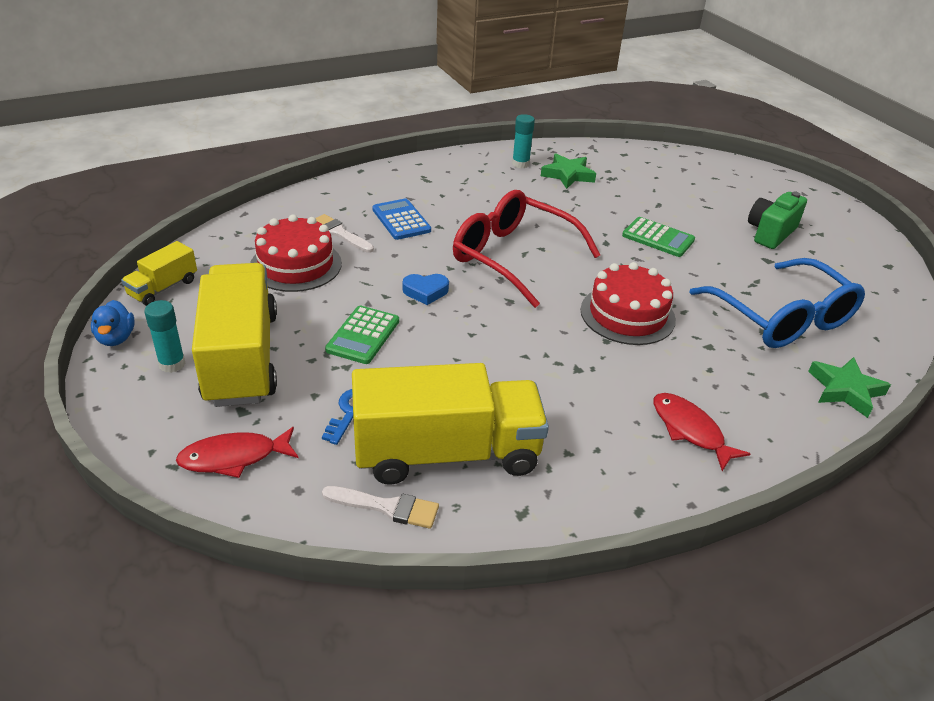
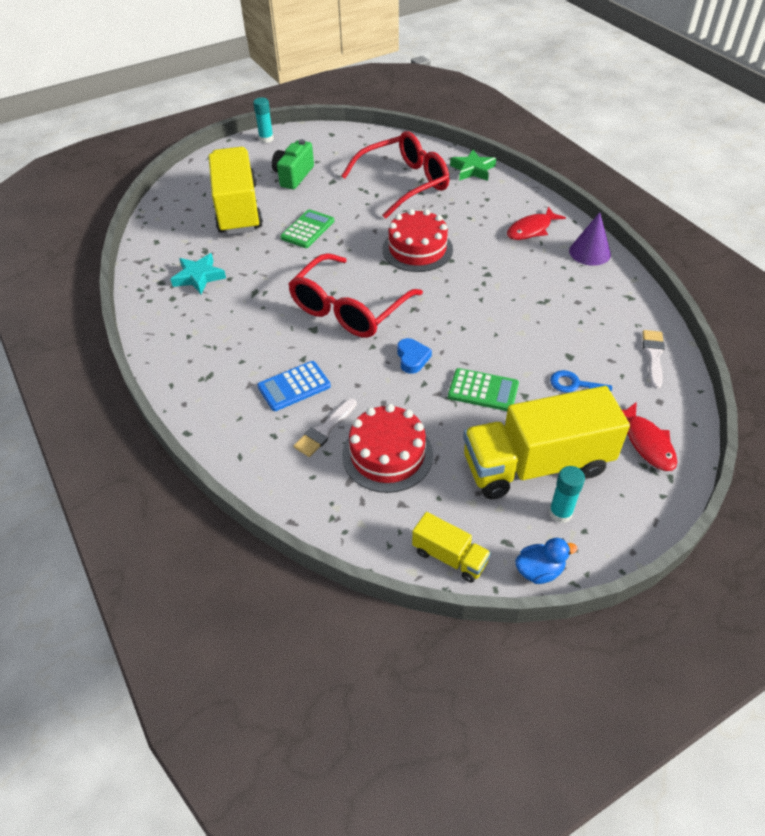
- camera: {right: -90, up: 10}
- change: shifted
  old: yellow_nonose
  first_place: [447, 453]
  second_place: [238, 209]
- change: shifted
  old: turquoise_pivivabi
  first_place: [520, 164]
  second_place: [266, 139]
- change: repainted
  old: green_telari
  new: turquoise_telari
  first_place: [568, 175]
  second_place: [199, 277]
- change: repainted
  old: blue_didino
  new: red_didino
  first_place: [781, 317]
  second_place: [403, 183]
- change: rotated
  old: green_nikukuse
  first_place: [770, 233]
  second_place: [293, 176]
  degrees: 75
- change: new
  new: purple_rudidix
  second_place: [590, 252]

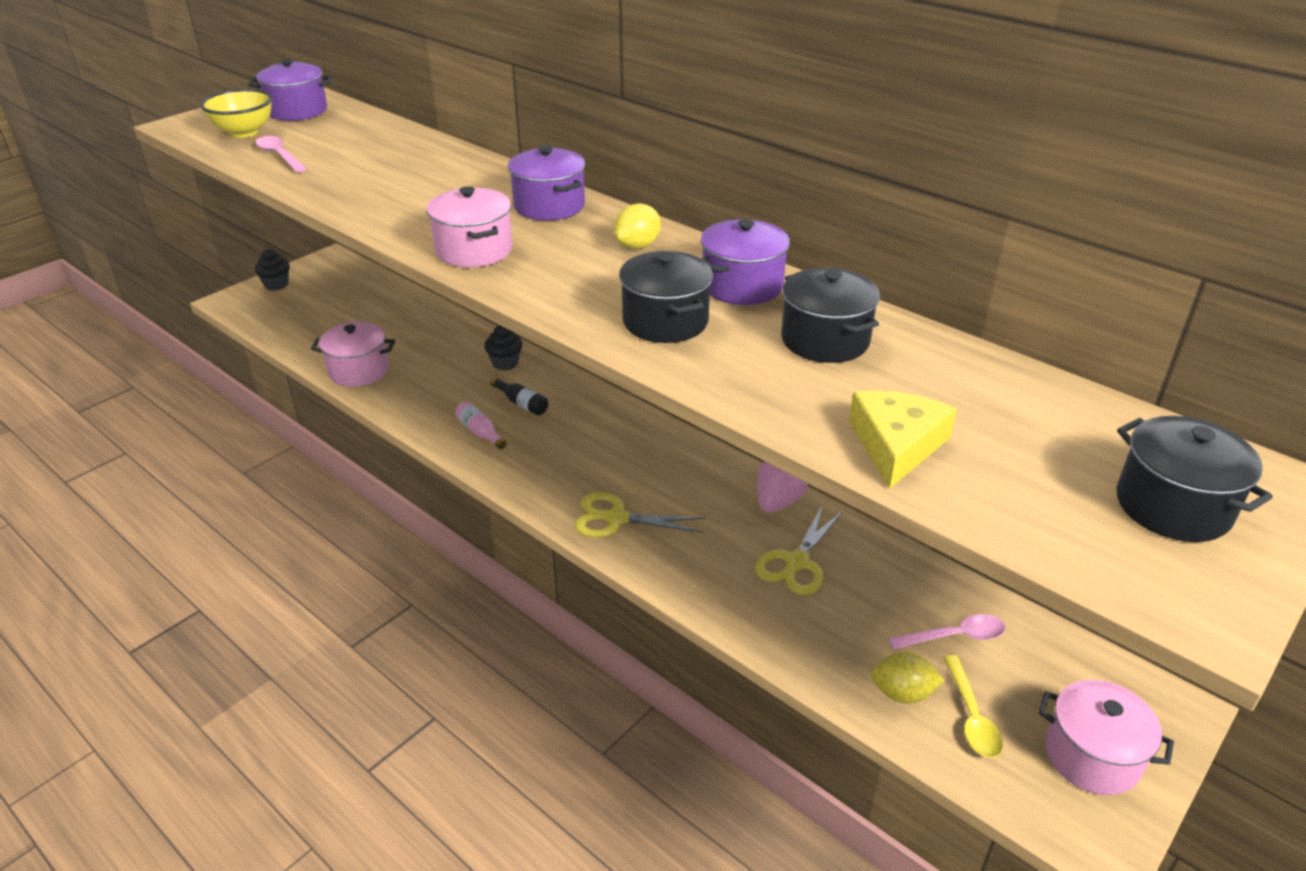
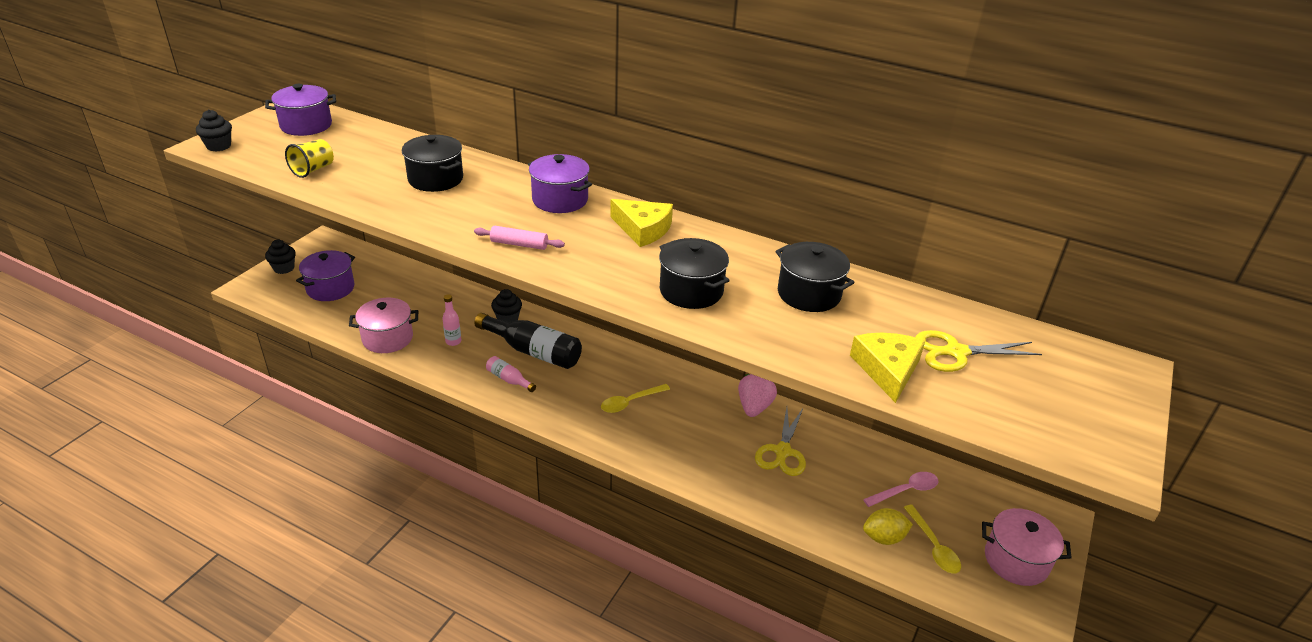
- camera: {right: -15, up: 0}
- change: gone
  old: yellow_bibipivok
  first_place: [244, 132]
- change: swapped
  old: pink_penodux
  new: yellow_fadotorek
  first_place: [279, 156]
  second_place: [313, 170]
- change: swapped
  old: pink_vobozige
  new: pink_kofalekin
  first_place: [474, 250]
  second_place: [519, 244]
- change: scaled
  old: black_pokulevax
  first_place: [522, 403]
  second_place: [533, 351]
  factor: 2.01
- change: shifted
  old: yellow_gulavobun
  first_place: [616, 518]
  second_place: [956, 352]
- change: swapped
  old: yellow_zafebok
  new: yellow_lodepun
  first_place: [637, 246]
  second_place: [643, 229]
- change: shifted
  old: purple_vobozige
  first_place: [742, 286]
  second_place: [330, 288]
- change: shifted
  old: black_vobozige
  first_place: [1172, 506]
  second_place: [435, 179]
- change: new
  new: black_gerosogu
  second_place: [219, 146]
- change: new
  new: pink_pokulevax
  second_place: [453, 341]
- change: new
  new: yellow_penodux
  second_place: [630, 402]

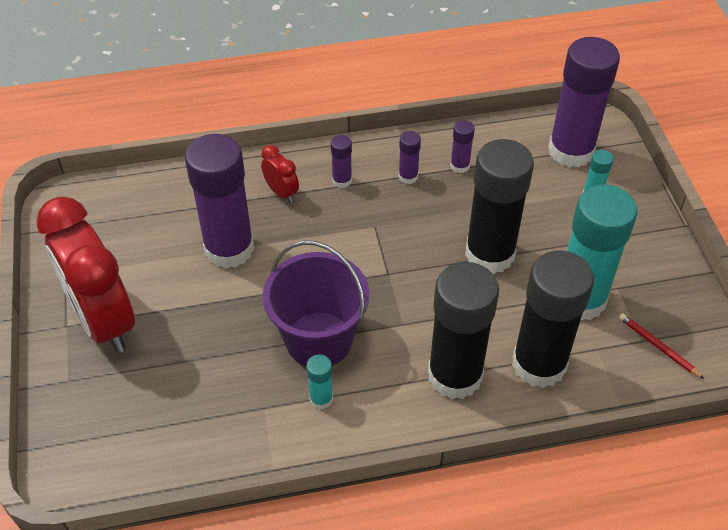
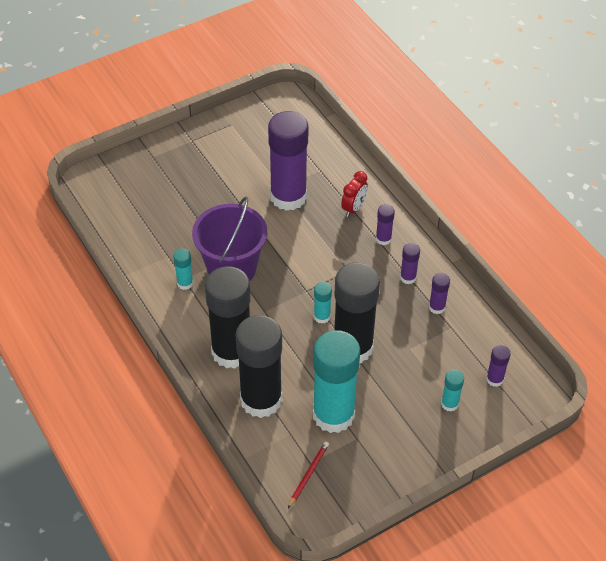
- camera: {right: 70, up: 0}
- change: gone
  old: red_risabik
  first_place: [103, 321]
- change: scaled
  old: purple_pivivabi
  first_place: [571, 151]
  second_place: [494, 379]
  factor: 0.42
- change: new
  new: turquoise_pivivabi
  second_place: [322, 316]

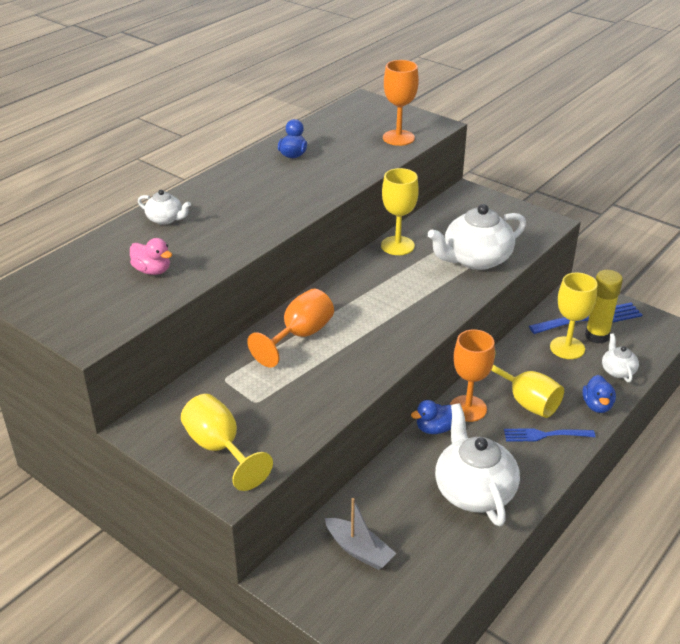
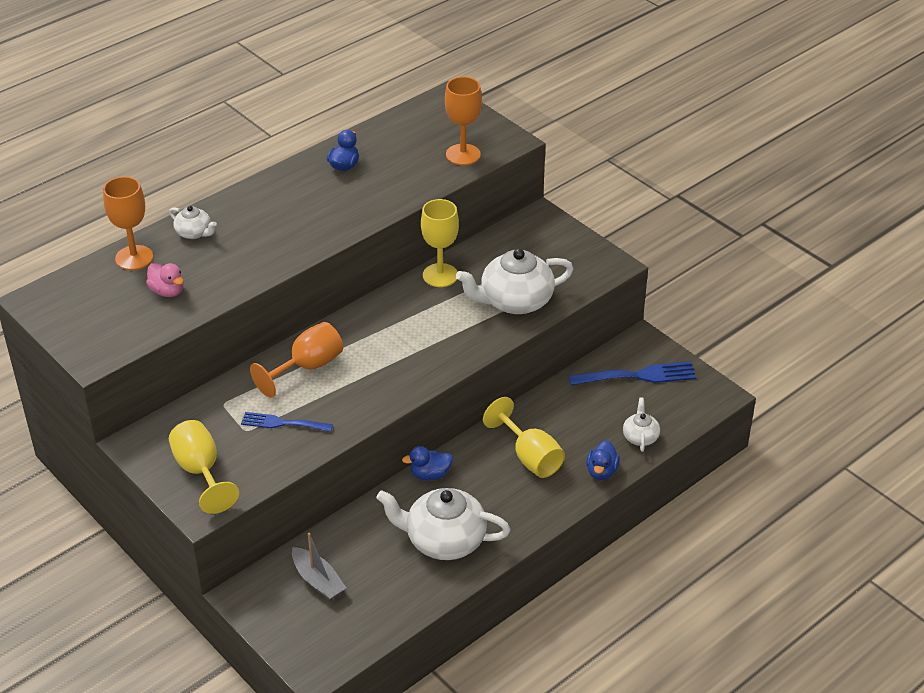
- camera: {right: 10, up: 5}
- change: rotated
  old: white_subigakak
  first_place: [473, 490]
  second_place: [444, 540]
  degrees: -75
- change: shifted
  old: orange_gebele
  first_place: [468, 408]
  second_place: [134, 258]
- change: shifted
  old: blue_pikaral
  first_place: [544, 435]
  second_place: [282, 423]
- change: gone
  old: yellow_gebele
  first_place: [567, 348]
- change: gone
  old: yellow_pivivabi
  first_place: [597, 336]

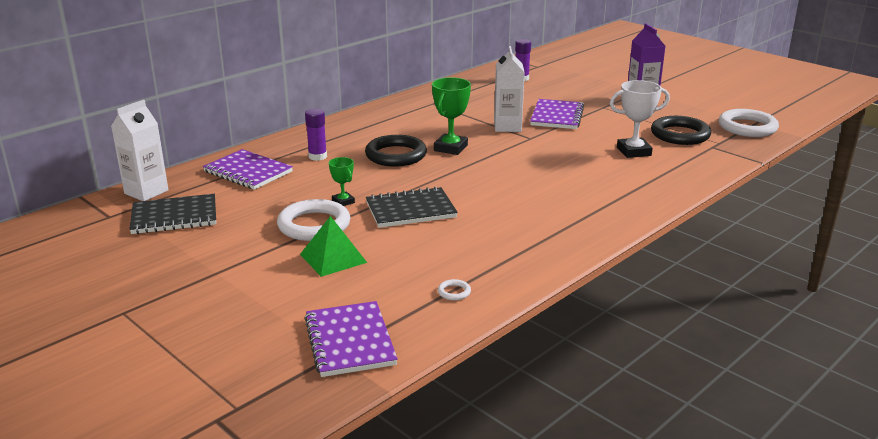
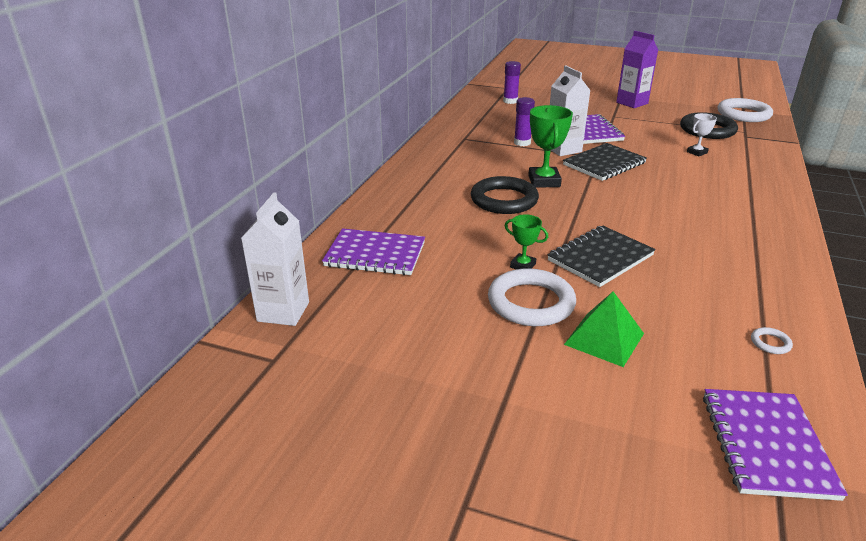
- camera: {right: -25, up: 5}
- change: shifted
  old: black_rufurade
  first_place: [174, 217]
  second_place: [604, 164]
- change: rotated
  old: purple_rufurade
  first_place: [349, 341]
  second_place: [766, 445]
  degrees: 45
- change: shifted
  old: purple_pivivabi
  first_place: [317, 156]
  second_place: [522, 143]
- change: scaled
  old: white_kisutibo
  first_place: [633, 151]
  second_place: [697, 152]
  factor: 0.57

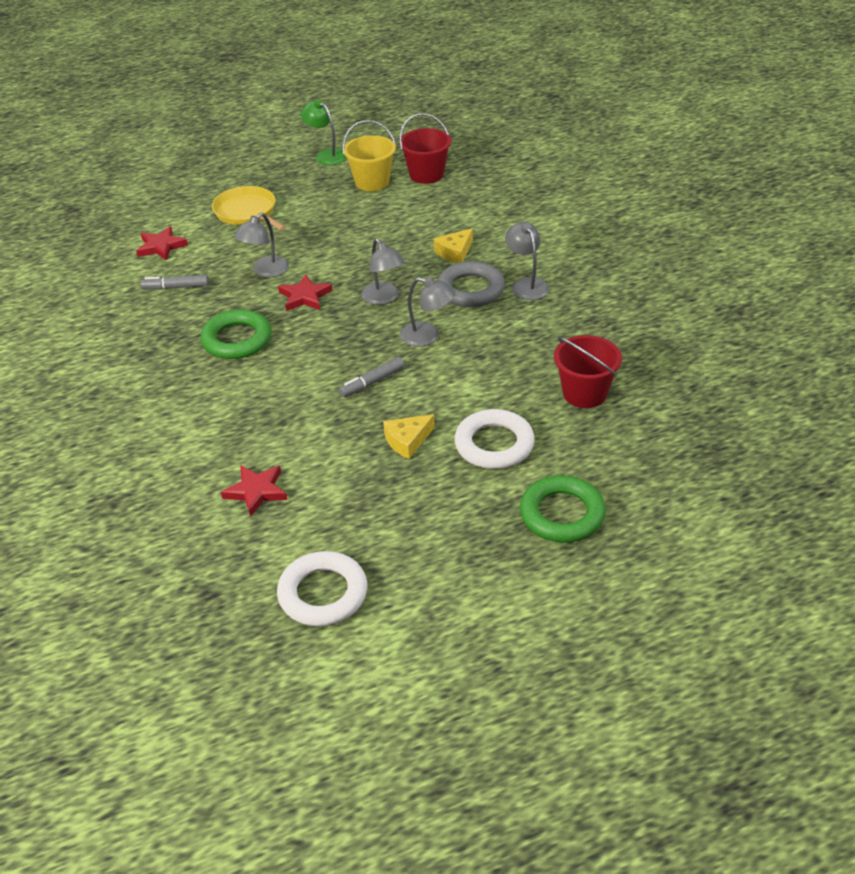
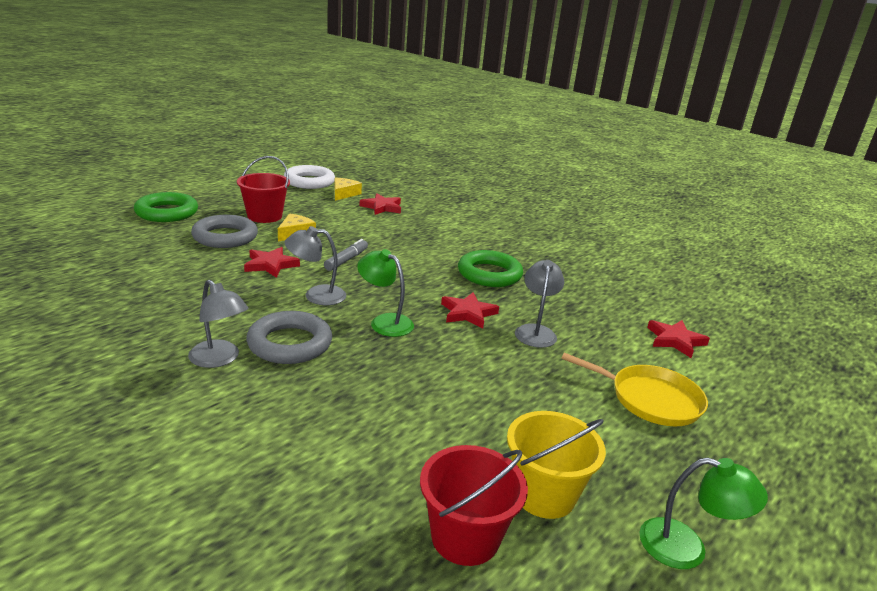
- camera: {right: 150, up: -15}
- change: gone
  old: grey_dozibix
  first_place: [176, 287]
- change: repainted
  old: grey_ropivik
  new: green_ropivik
  first_place: [384, 298]
  second_place: [384, 322]
- change: shifted
  old: yellow_lodepun
  first_place: [455, 252]
  second_place: [344, 194]
- change: repainted
  old: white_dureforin
  new: grey_dureforin
  first_place: [494, 444]
  second_place: [225, 237]
- change: shifted
  old: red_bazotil
  first_place: [584, 393]
  second_place: [264, 216]
- change: new
  new: red_telari
  second_place: [270, 265]

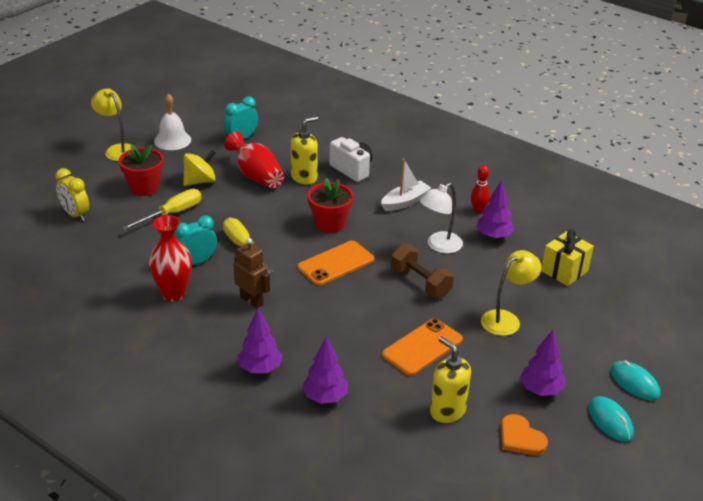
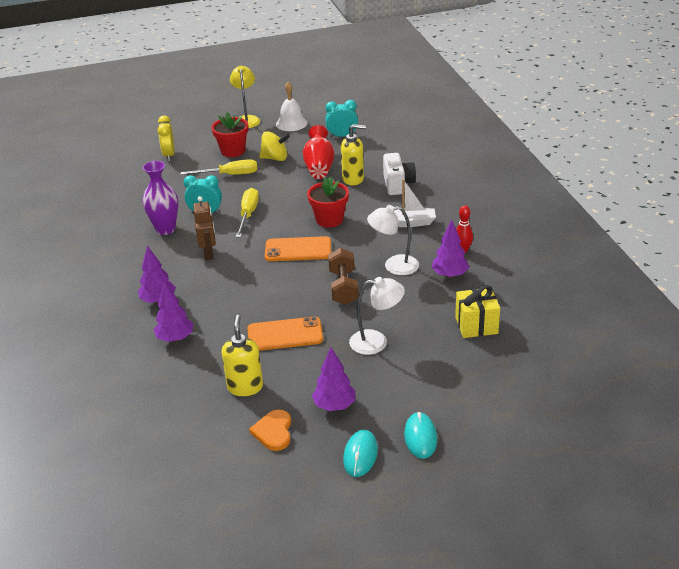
- camera: {right: 40, up: 0}
- change: repainted
  old: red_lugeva
  new: purple_lugeva
  first_place: [173, 294]
  second_place: [165, 229]
- change: repainted
  old: yellow_ropivik
  new: white_ropivik
  first_place: [506, 319]
  second_place: [376, 342]

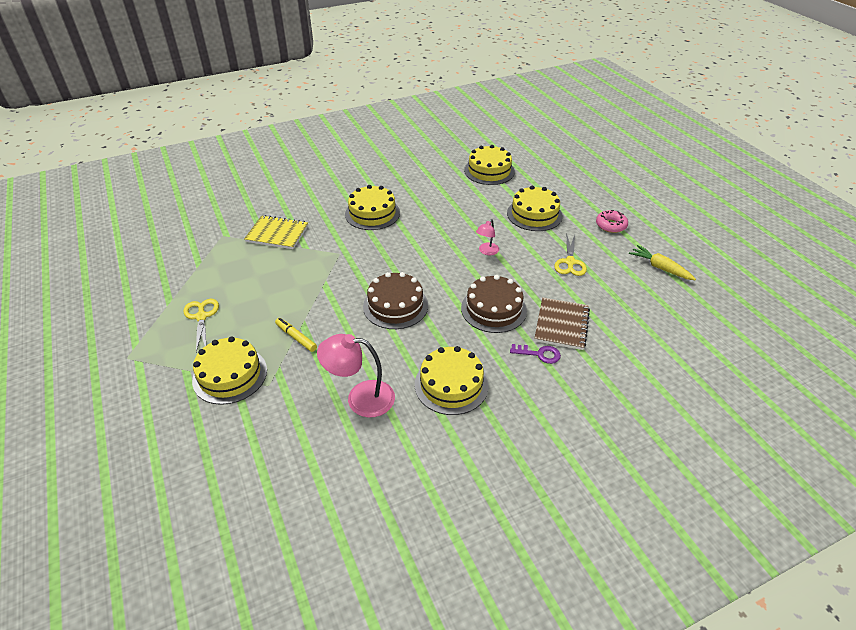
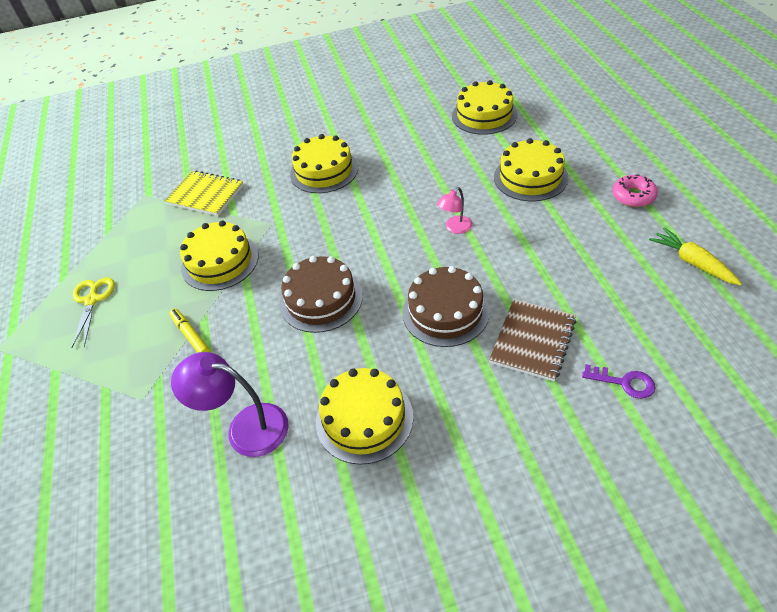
- camera: {right: 15, up: 5}
- change: shifted
  old: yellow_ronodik
  first_place: [230, 375]
  second_place: [220, 262]
- change: repainted
  old: pink_ropivik
  new: purple_ropivik
  first_place: [360, 398]
  second_place: [245, 427]
- change: shifted
  old: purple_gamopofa
  first_place: [539, 354]
  second_place: [624, 382]
- change: gone
  old: yellow_gulavobun
  first_place: [570, 262]

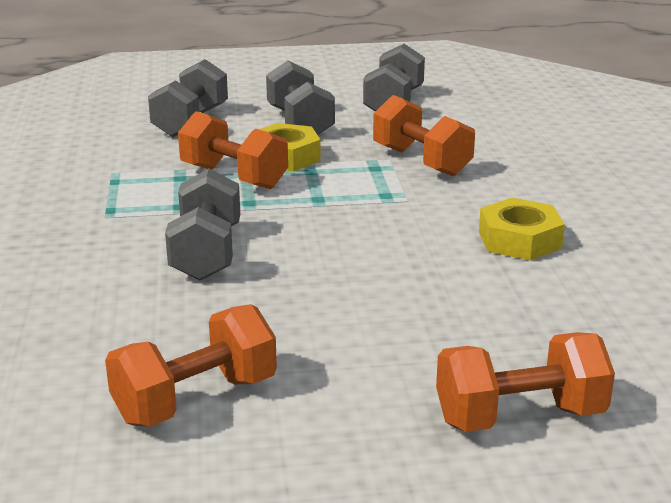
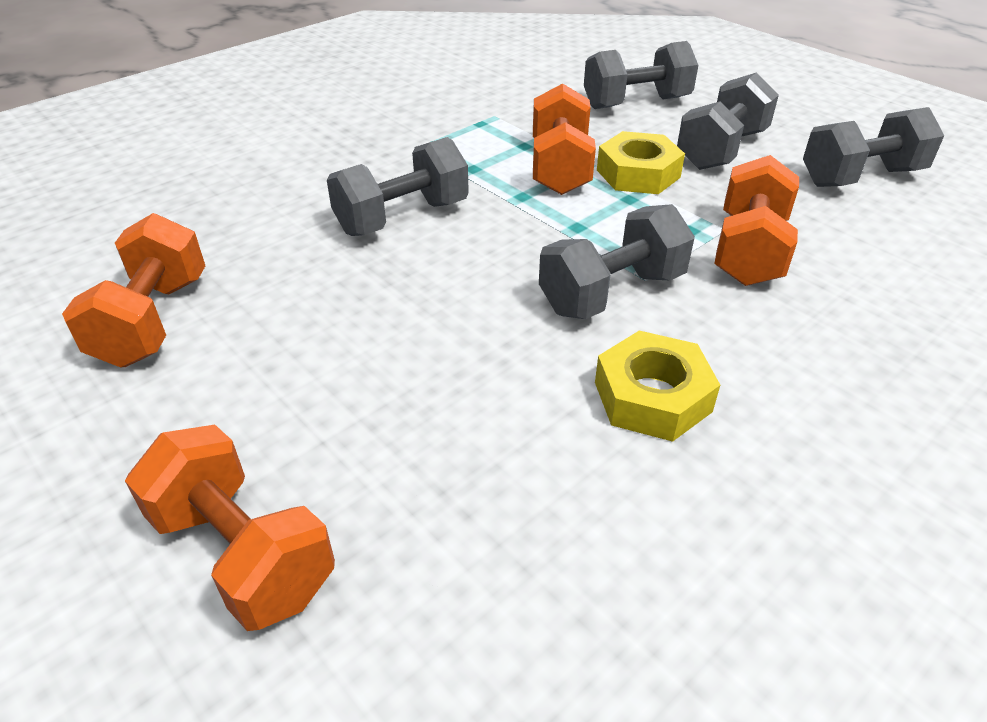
- camera: {right: 55, up: 15}
- change: rotated
  old: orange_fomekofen
  first_place: [196, 400]
  second_place: [152, 321]
  degrees: 75
- change: new
  new: grey_fomekofen
  second_place: [612, 293]

